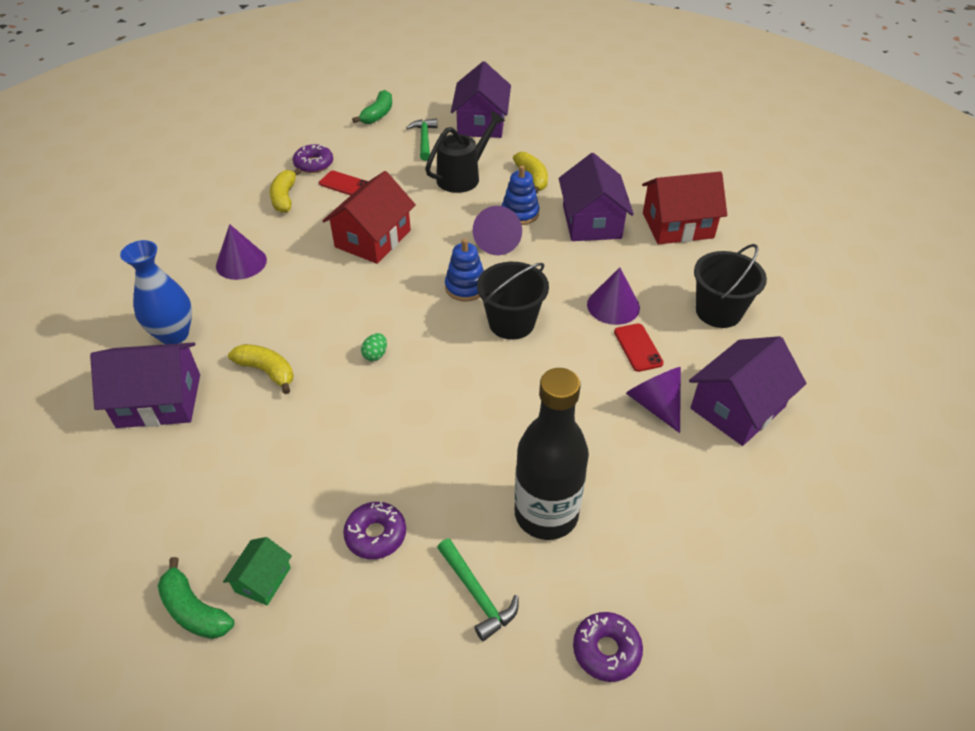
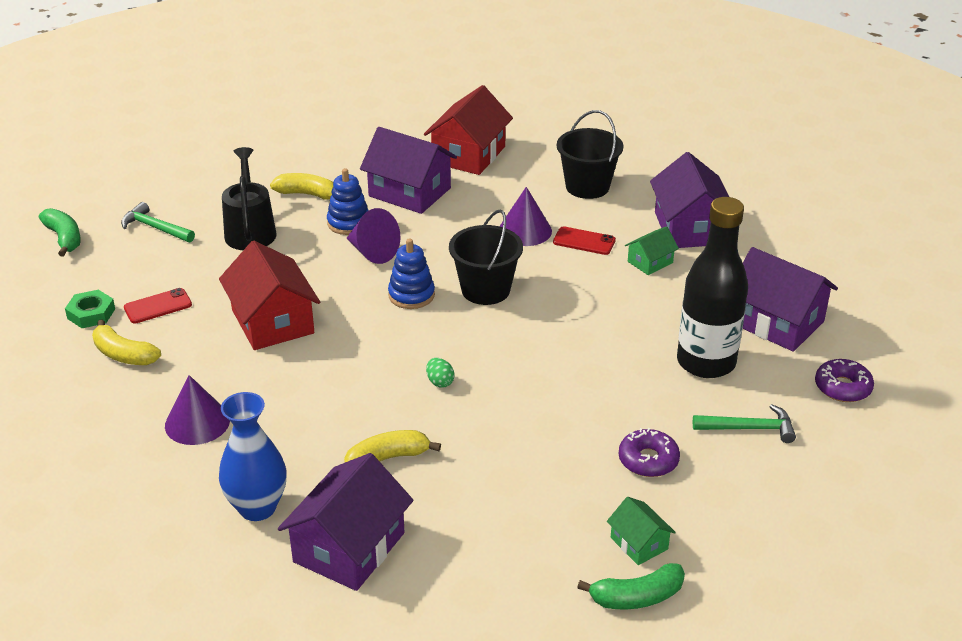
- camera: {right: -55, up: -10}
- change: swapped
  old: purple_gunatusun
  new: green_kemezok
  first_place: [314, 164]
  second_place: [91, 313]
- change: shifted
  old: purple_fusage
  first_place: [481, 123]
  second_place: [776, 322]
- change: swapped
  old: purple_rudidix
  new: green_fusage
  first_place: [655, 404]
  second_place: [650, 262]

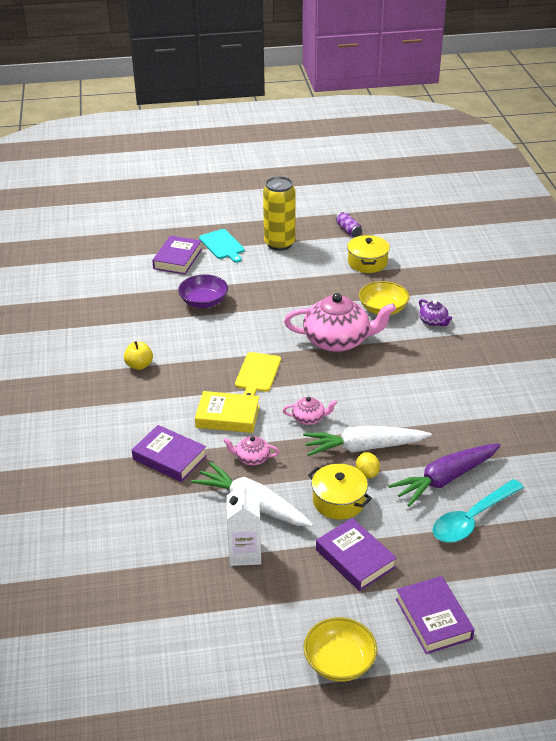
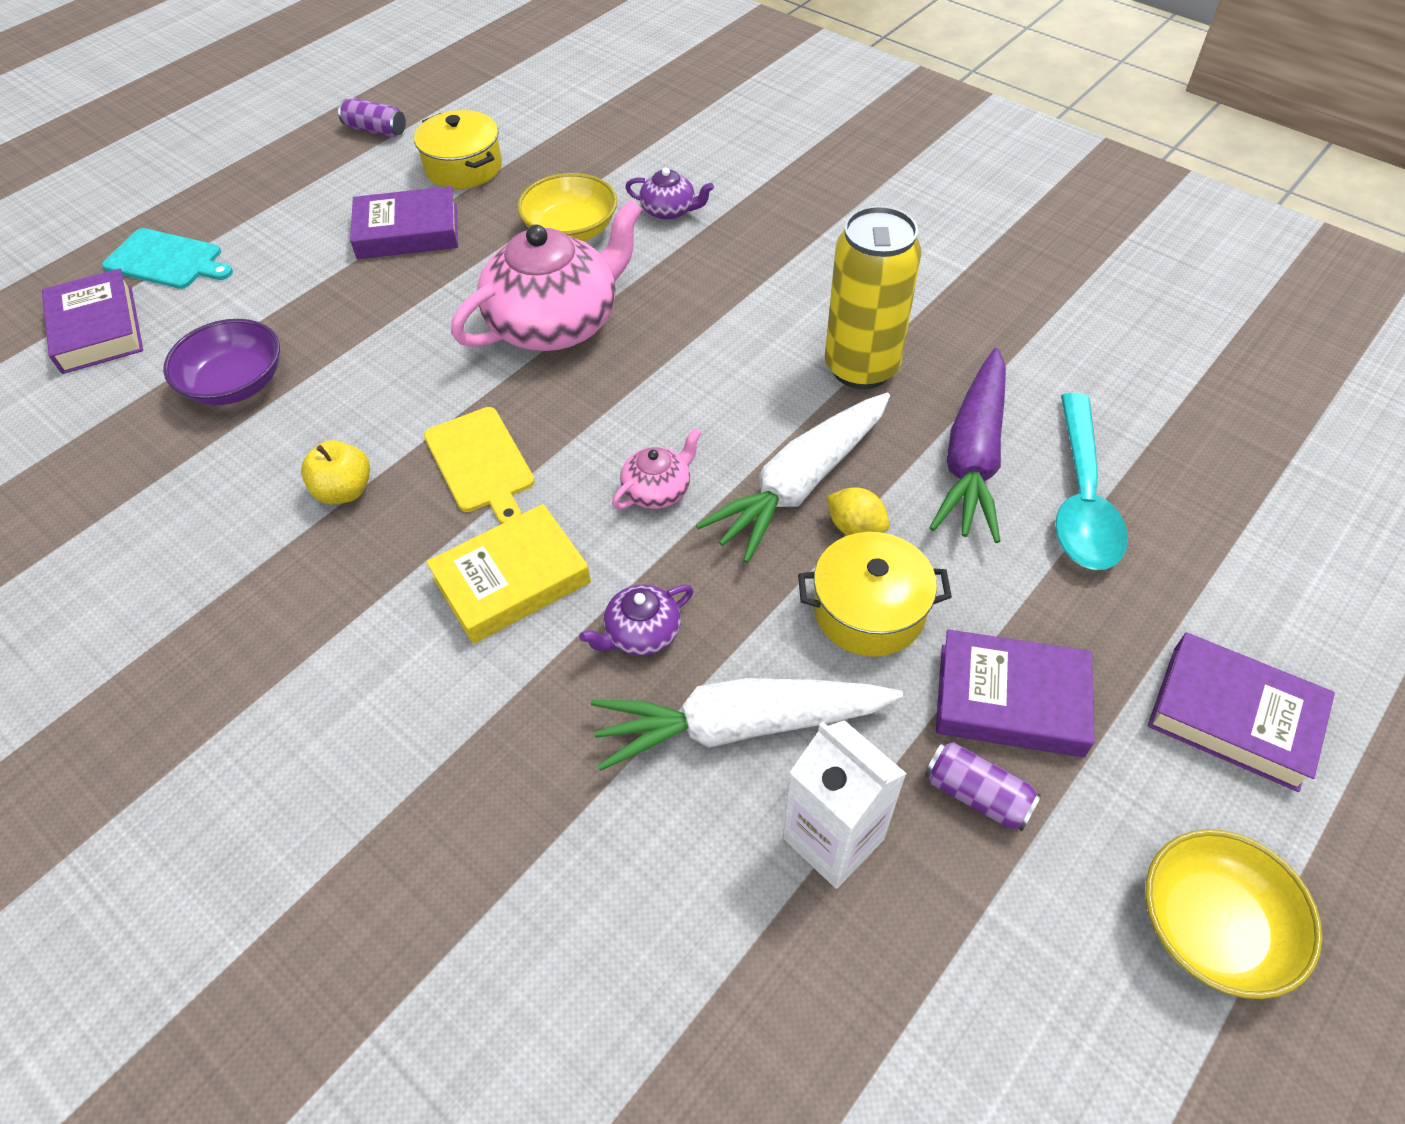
- camera: {right: -40, up: 15}
- change: shifted
  old: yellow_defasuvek
  first_place: [139, 365]
  second_place: [344, 491]
- change: shifted
  old: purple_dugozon
  first_place: [169, 457]
  second_place: [407, 231]
- change: repainted
  old: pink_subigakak
  new: purple_subigakak
  first_place: [252, 458]
  second_place: [641, 633]
- change: shifted
  old: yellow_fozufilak
  first_place: [279, 244]
  second_place: [861, 368]
- change: new
  new: purple_fozufilak
  second_place: [977, 795]

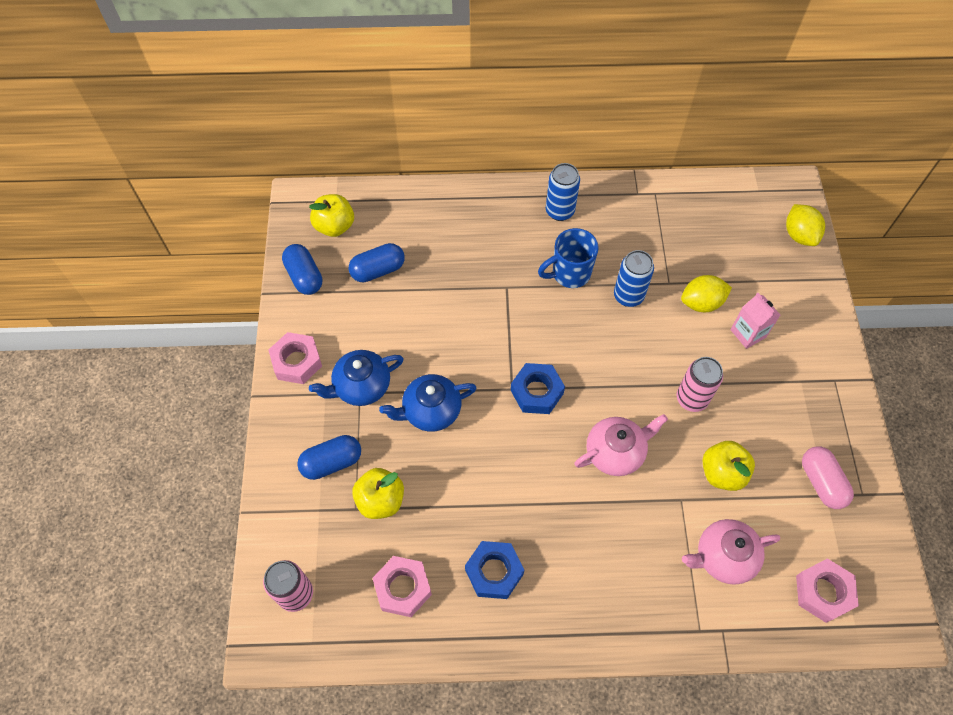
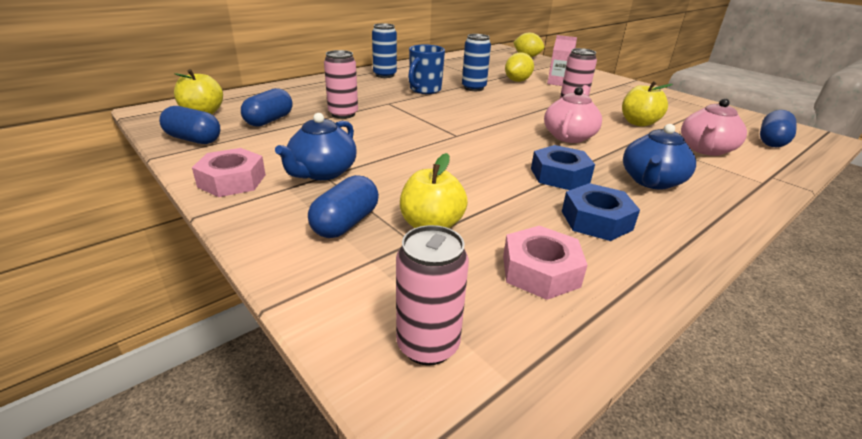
- camera: {right: -40, up: -30}
- change: shifted
  old: blue_subigakak
  first_place: [430, 411]
  second_place: [651, 181]
- change: shifted
  old: blue_kemezok
  first_place: [537, 392]
  second_place: [560, 175]
- change: swapped
  old: pink_kemezok
  new: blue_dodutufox
  first_place: [823, 592]
  second_place: [771, 141]
- change: gone
  old: pink_dodutufox
  first_place: [821, 482]
- change: new
  new: pink_fozufilak
  second_place: [343, 114]

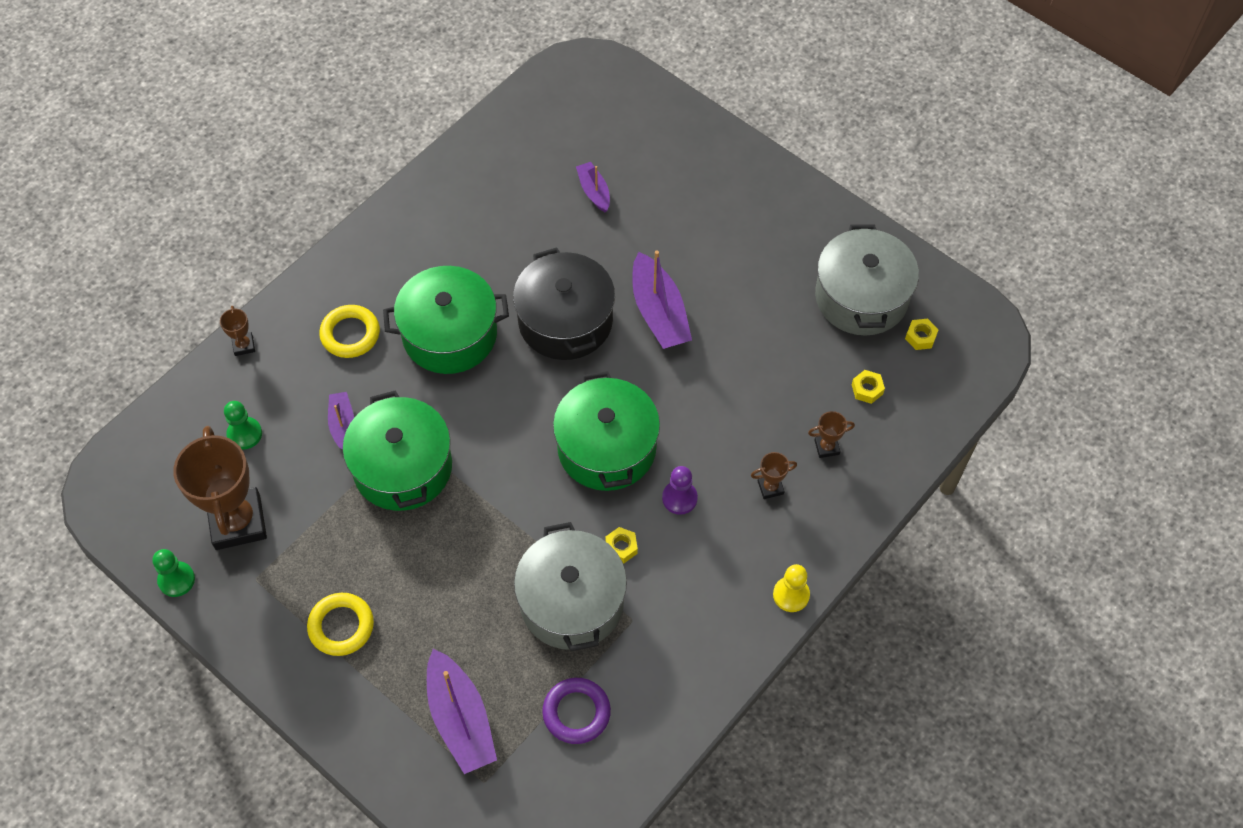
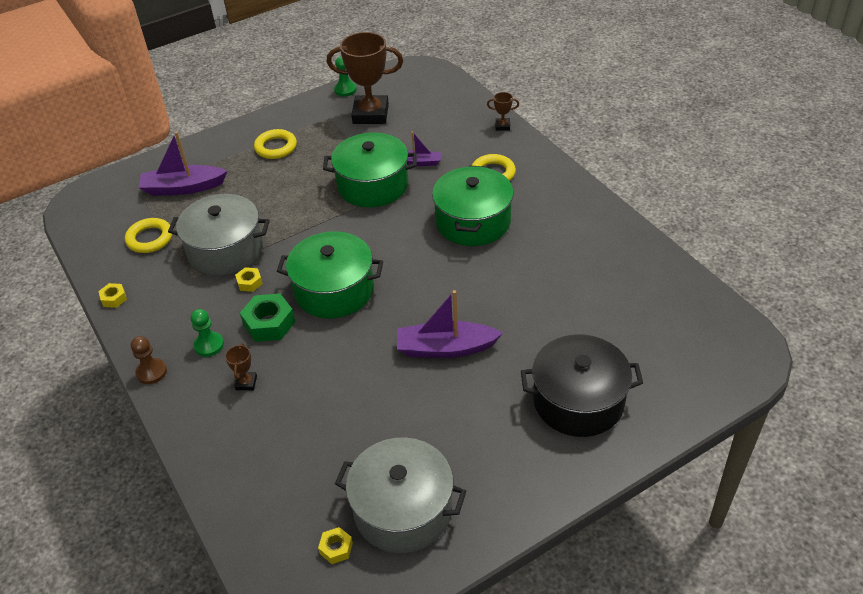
- camera: {right: 110, up: -15}
- change: shifted
  old: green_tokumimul
  first_place: [244, 434]
  second_place: [209, 345]
- change: shifted
  old: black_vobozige
  first_place: [565, 321]
  second_place: [578, 401]
- change: repainted
  old: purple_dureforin
  new: yellow_dureforin
  first_place: [576, 712]
  second_place: [150, 239]
- change: gone
  old: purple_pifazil
  first_place: [594, 191]
- change: swapped
  old: purple_tokumimul
  new: green_kemezok
  first_place: [679, 498]
  second_place: [269, 323]
- change: repainted
  old: yellow_tokumimul
  new: brown_tokumimul
  first_place: [791, 595]
  second_place: [151, 372]
- change: gone
  old: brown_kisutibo
  first_place: [826, 447]
- change: shifted
  old: yellow_kemezok
  first_place: [867, 389]
  second_place: [114, 298]

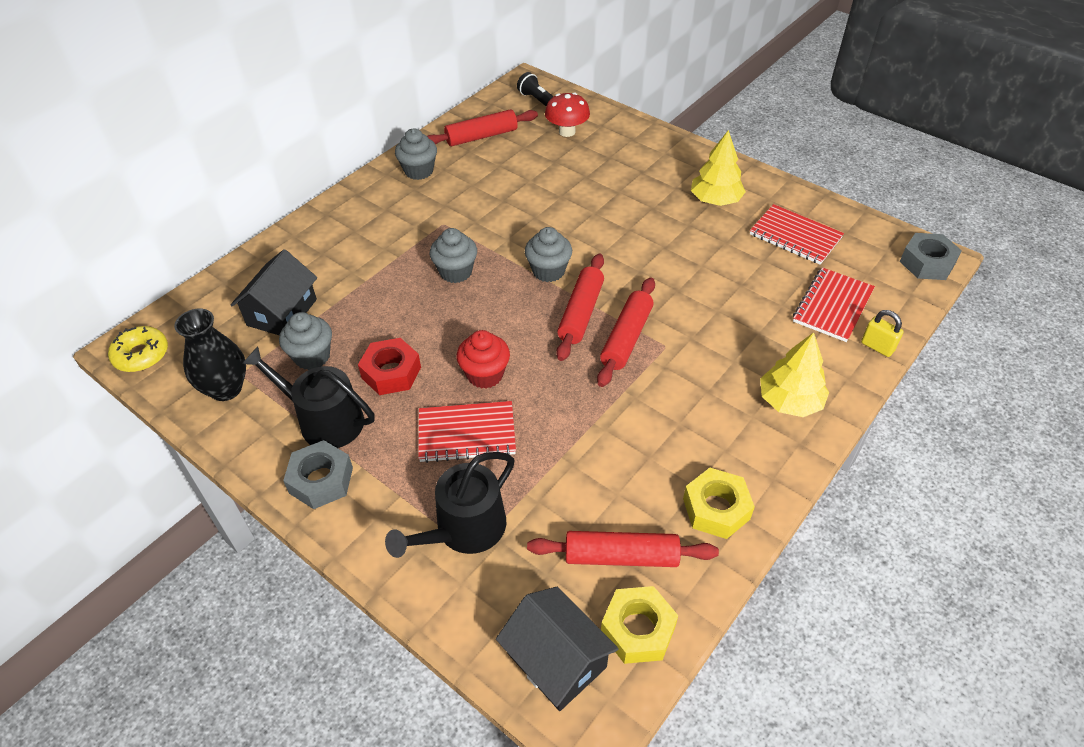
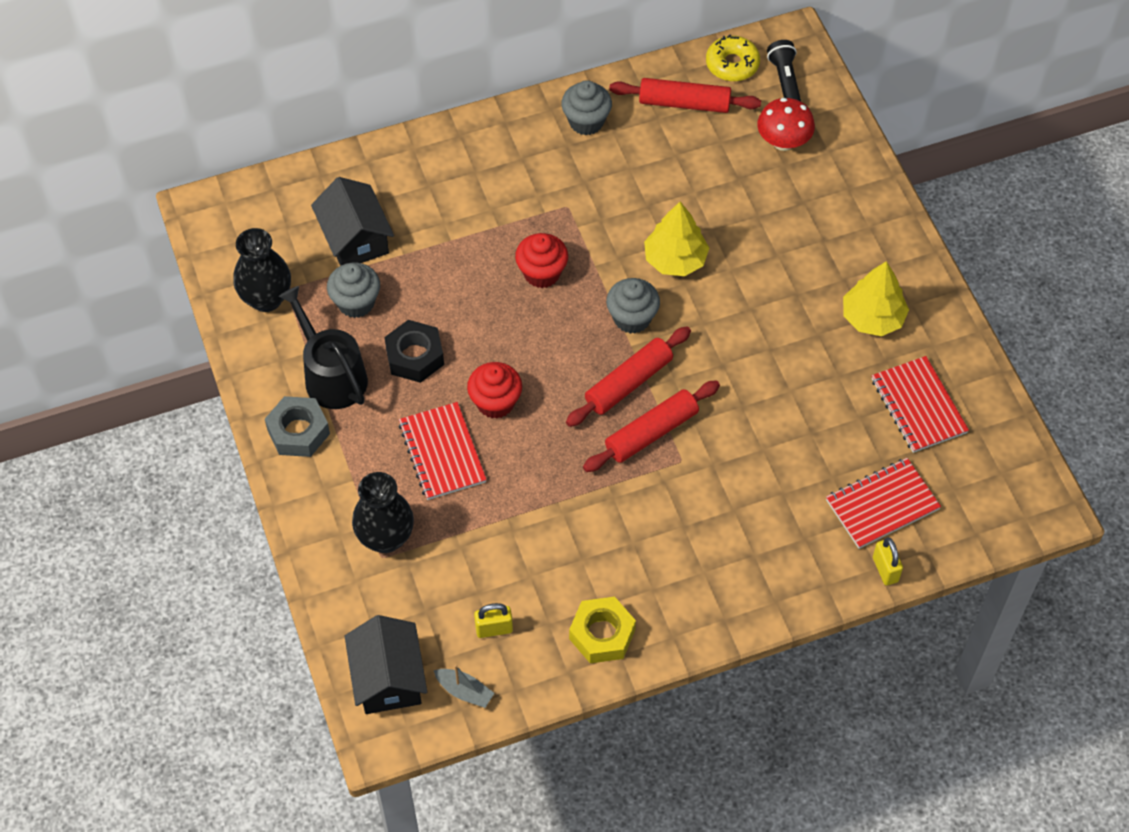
- camera: {right: 30, up: 10}
- change: shifted
  old: yellow_gunatusun
  first_place: [141, 355]
  second_place: [732, 64]
- change: rotated
  old: black_fusage
  first_place: [282, 312]
  second_place: [355, 238]
  degrees: -75
- change: repainted
  old: red_kemezok
  new: black_kemezok
  first_place: [391, 372]
  second_place: [415, 356]
- change: swapped
  old: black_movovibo
  new: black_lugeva
  first_place: [464, 529]
  second_place: [385, 538]
- change: rotated
  old: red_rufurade
  first_place: [467, 433]
  second_place: [442, 452]
  degrees: 45
- change: repainted
  old: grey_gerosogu
  new: red_gerosogu
  first_place: [456, 272]
  second_place: [542, 273]
- change: swapped
  old: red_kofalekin
  new: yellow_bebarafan
  first_place: [621, 556]
  second_place: [494, 629]
- change: swapped
  old: yellow_kemezok
  new: grey_pifazil
  first_place: [638, 629]
  second_place: [464, 691]
- change: shifted
  old: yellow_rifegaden
  first_place: [790, 401]
  second_place: [675, 259]
- change: gone
  old: grey_kemezok
  first_place: [927, 263]

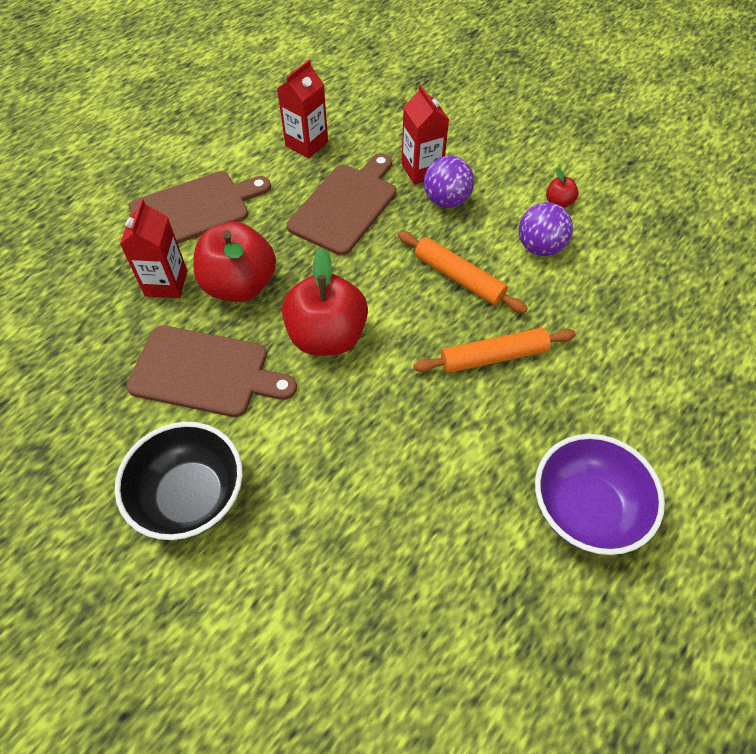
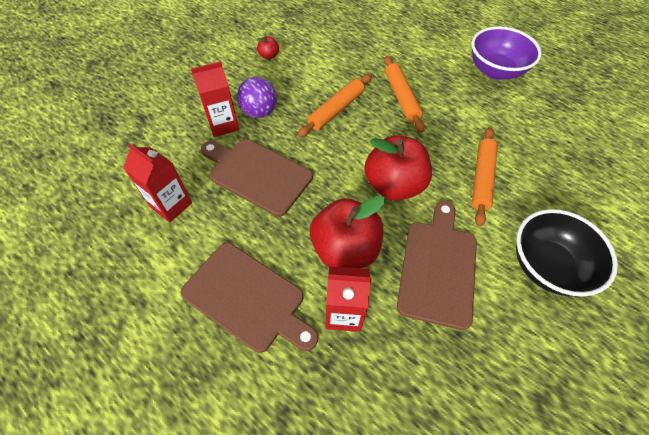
- camera: {right: -90, up: 0}
- change: rotated
  old: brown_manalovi
  first_place: [195, 209]
  second_place: [247, 298]
  degrees: 150
- change: gone
  old: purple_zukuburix
  first_place: [540, 247]
- change: new
  new: orange_kofalekin
  second_place: [481, 178]

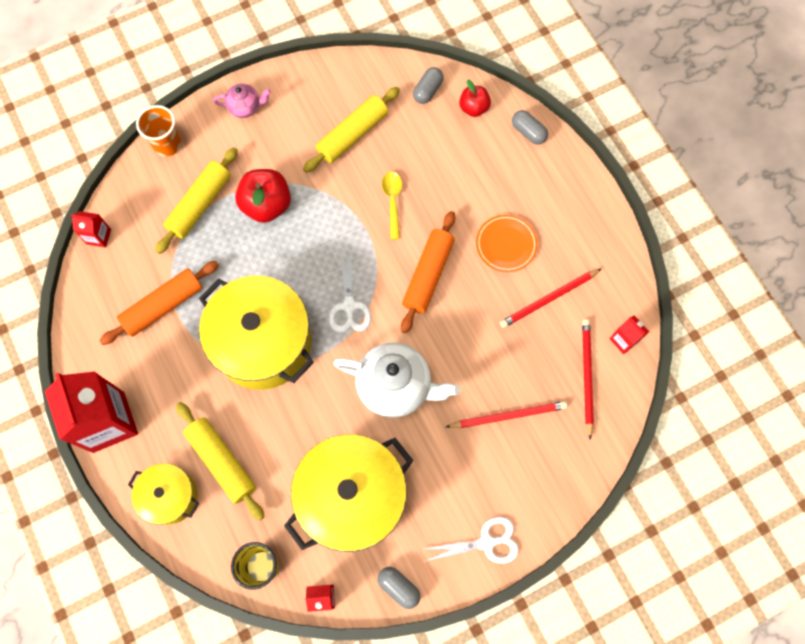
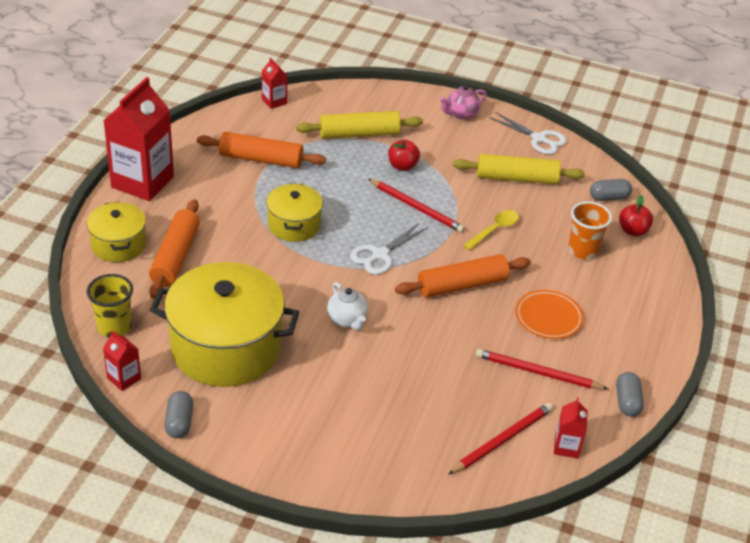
- camera: {right: 45, up: -30}
- change: shifted
  old: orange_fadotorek
  first_place: [167, 144]
  second_place: [583, 250]
- change: repainted
  old: yellow_kofalekin
  new: orange_kofalekin
  first_place: [222, 461]
  second_place: [175, 256]
- change: scaled
  old: yellow_vobozige
  first_place: [263, 343]
  second_place: [294, 225]
  factor: 0.54
- change: rotated
  old: pink_subigakak
  first_place: [245, 107]
  second_place: [461, 114]
  degrees: 105
- change: scaled
  old: red_defasuvek
  first_place: [266, 205]
  second_place: [402, 166]
  factor: 0.6
- change: scaled
  old: white_subigakak
  first_place: [395, 386]
  second_place: [347, 320]
  factor: 0.52
- change: shifted
  old: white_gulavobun
  first_place: [486, 542]
  second_place: [538, 139]
- change: shifted
  old: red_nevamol
  first_place: [508, 415]
  second_place: [416, 208]
- change: shifted
  old: grey_dodutufox
  first_place: [528, 132]
  second_place: [627, 402]

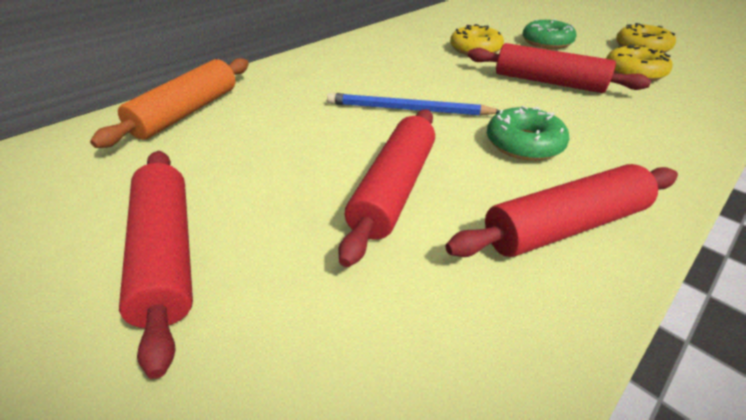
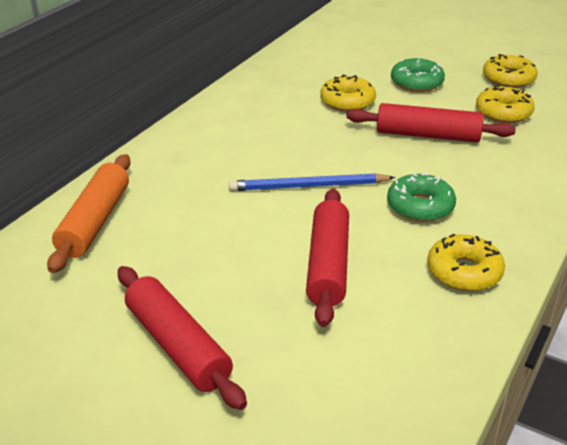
- camera: {right: -15, up: -5}
- change: swapped
  old: red_kofalekin
  new: yellow_gunatusun
  first_place: [564, 226]
  second_place: [464, 272]

